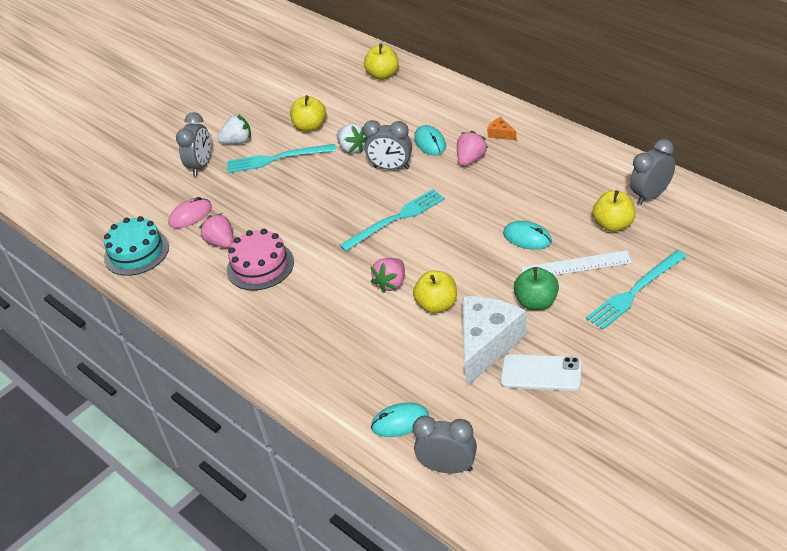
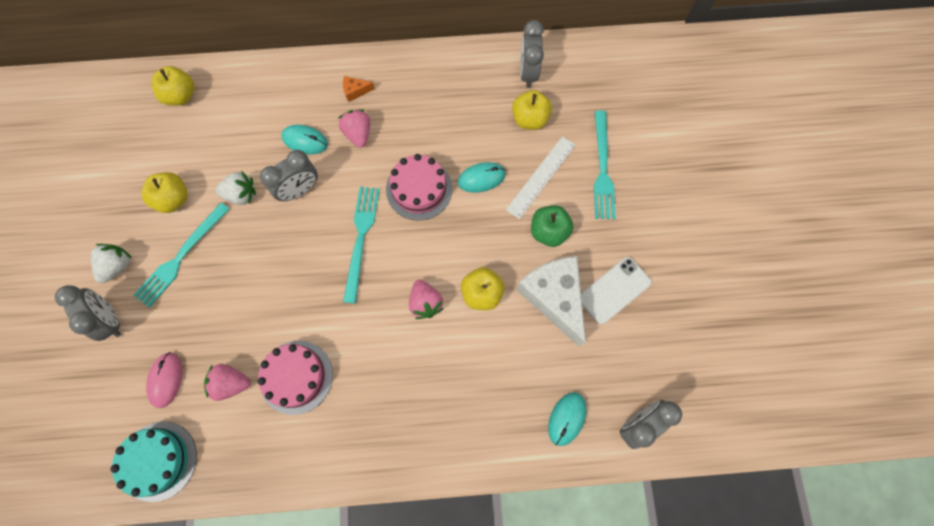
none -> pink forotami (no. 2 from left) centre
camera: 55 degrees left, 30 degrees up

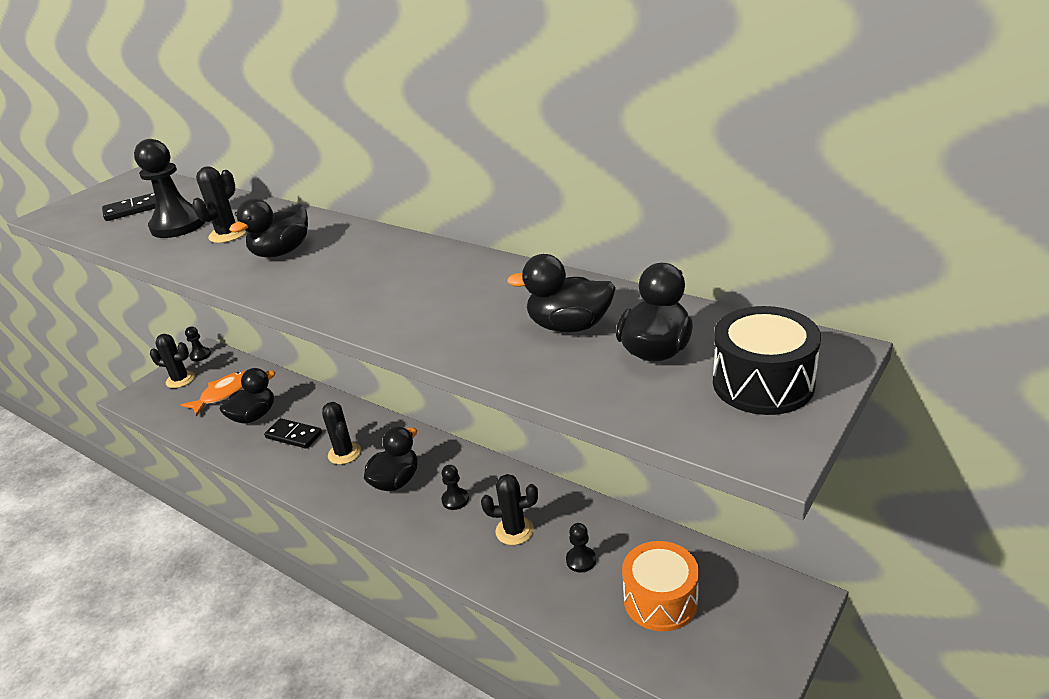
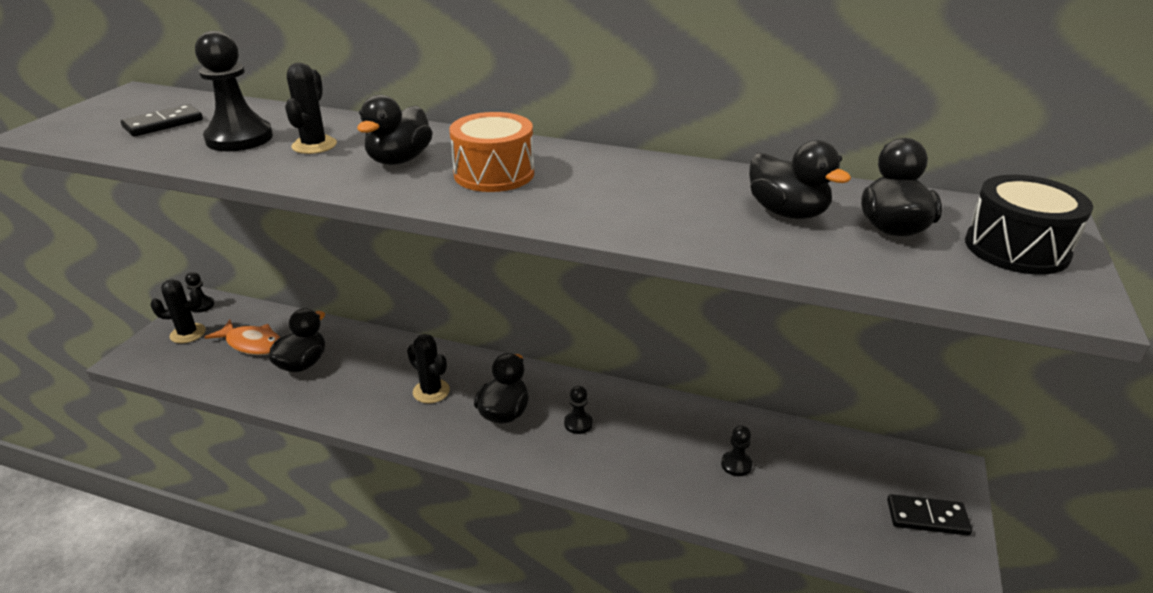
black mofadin (no. 4 from left) bottom centre -> none
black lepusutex (no. 2 from left) middle left -> black lepusutex (no. 2 from left) bottom right, relocated
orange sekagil bottom centre -> orange sekagil top centre, relocated
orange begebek middle left, 90 degrees clockwise
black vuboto (no. 4 from left) centre -> black vuboto (no. 4 from left) top right, 120 degrees counterclockwise
camera: 20 degrees left, 0 degrees up

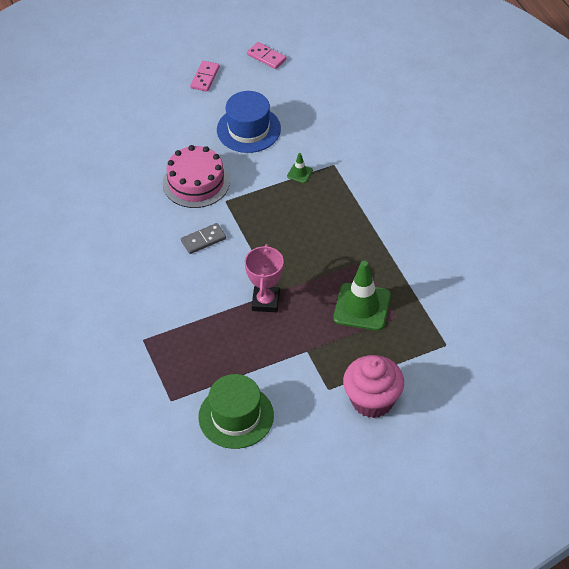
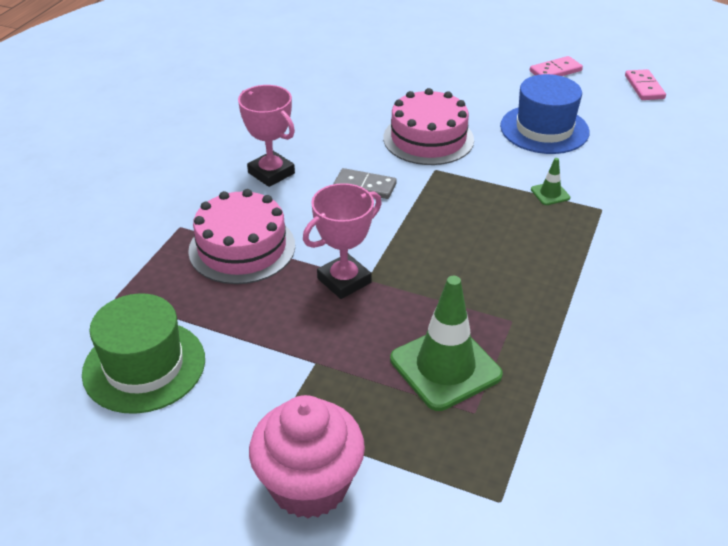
none -> pink forotami (no. 1 from left) middle left
none -> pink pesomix (no. 1 from left) top centre
camera: 45 degrees right, 10 degrees down

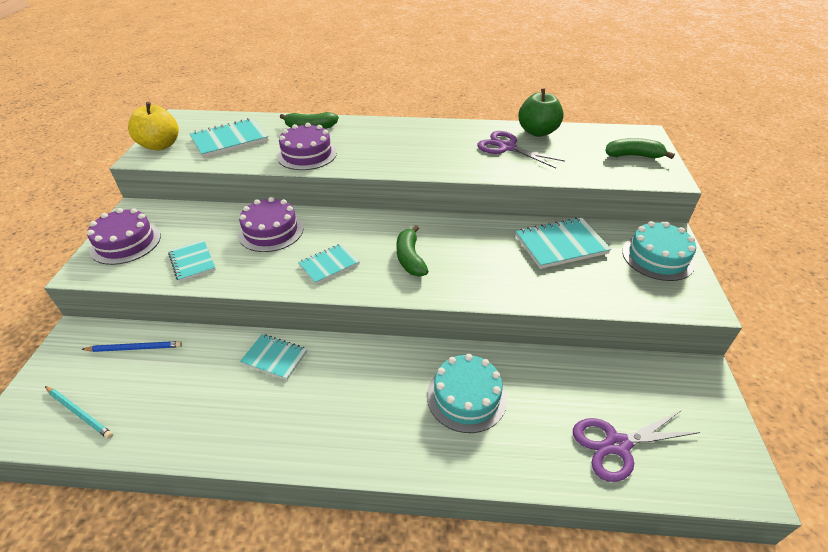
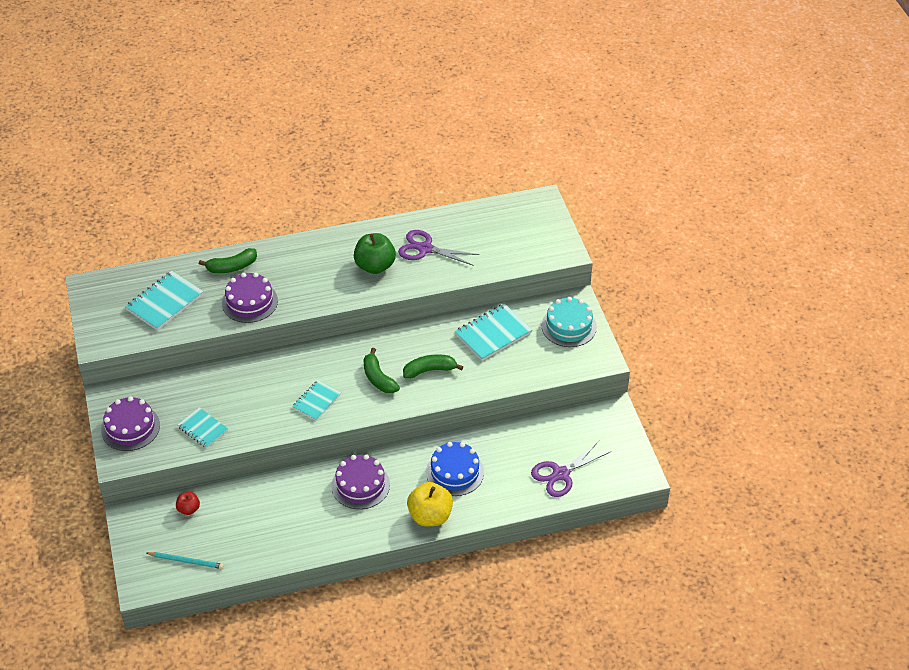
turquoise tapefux (no. 3 from left) middle left -> none
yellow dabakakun top left -> yellow dabakakun bottom centre, relocated
purple forotami (no. 2 from left in the first image) middle left -> purple forotami (no. 3 from left) bottom centre, relocated
green dabakakun top centre -> green dabakakun centre, relocated
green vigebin (no. 3 from left) top right -> green vigebin (no. 3 from left) centre, relocated
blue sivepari middle left -> red dabakakun bottom left
turquoise forotami (no. 1 from left) bottom centre -> blue forotami bottom centre
camera: 20 degrees left, 5 degrees up

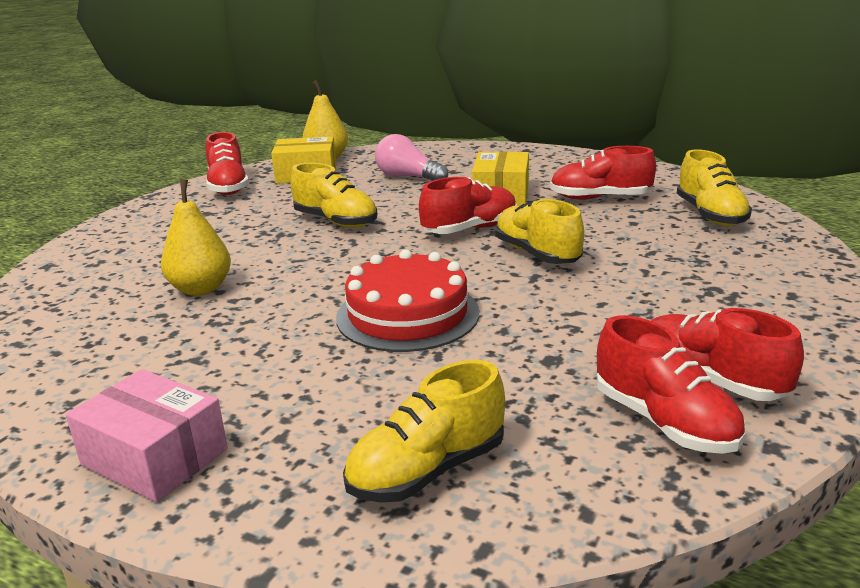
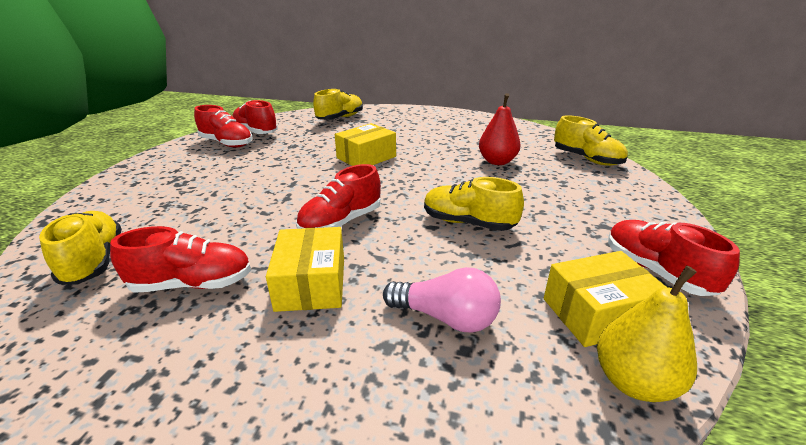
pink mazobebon bottom left -> none
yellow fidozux (no. 3 from left in the first image) centre -> yellow fidozux (no. 4 from left) top right, relocated
red forotami centre -> yellow mazobebon (no. 2 from left) top centre
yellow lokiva (no. 1 from left) middle left -> red lokiva top centre
camera: 165 degrees right, 5 degrees up

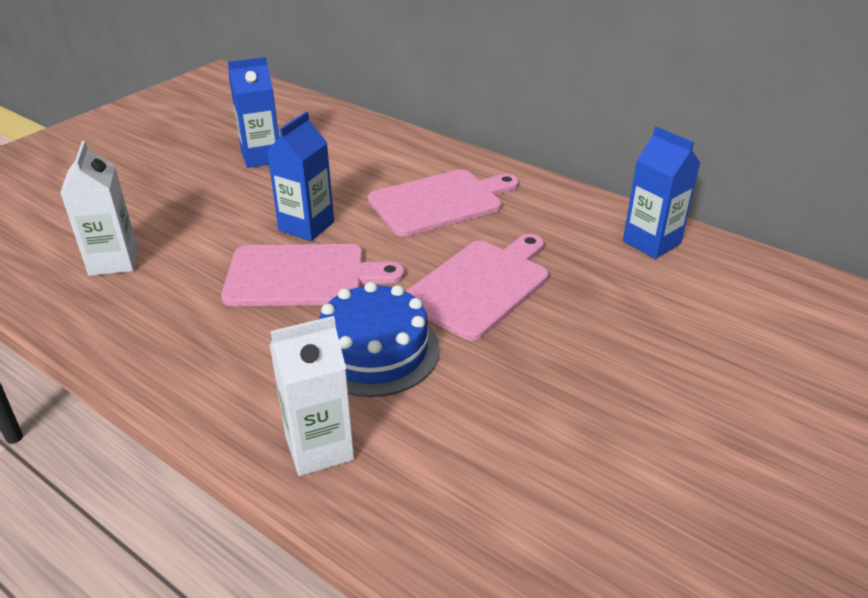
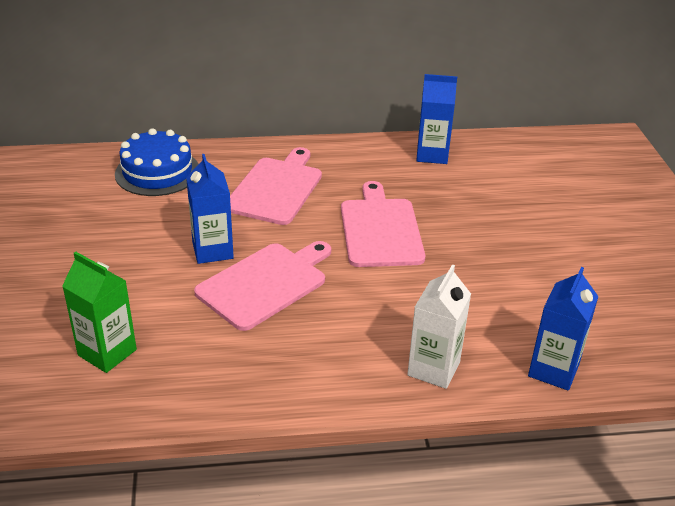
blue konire (no. 1 from left in the first image) top left -> blue konire (no. 3 from left) middle right, relocated
blue forotami centre -> blue forotami top left, relocated
white konire (no. 1 from left) middle left -> green konire middle left
camera: 45 degrees left, 0 degrees up

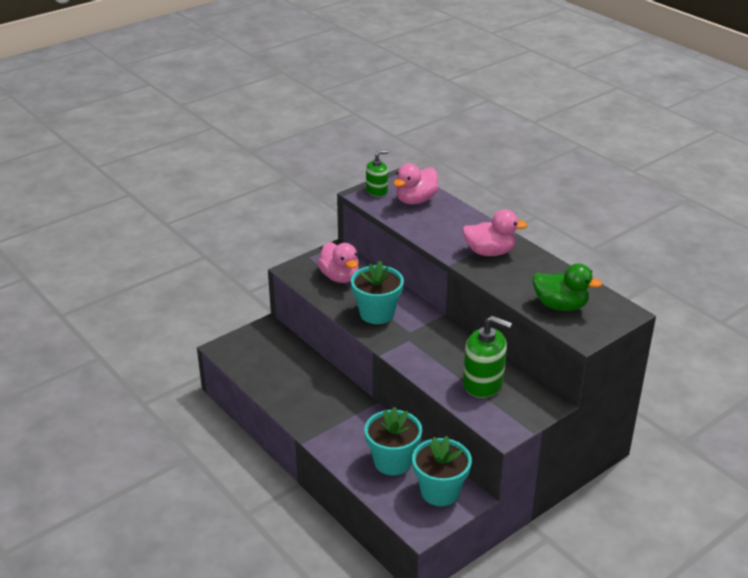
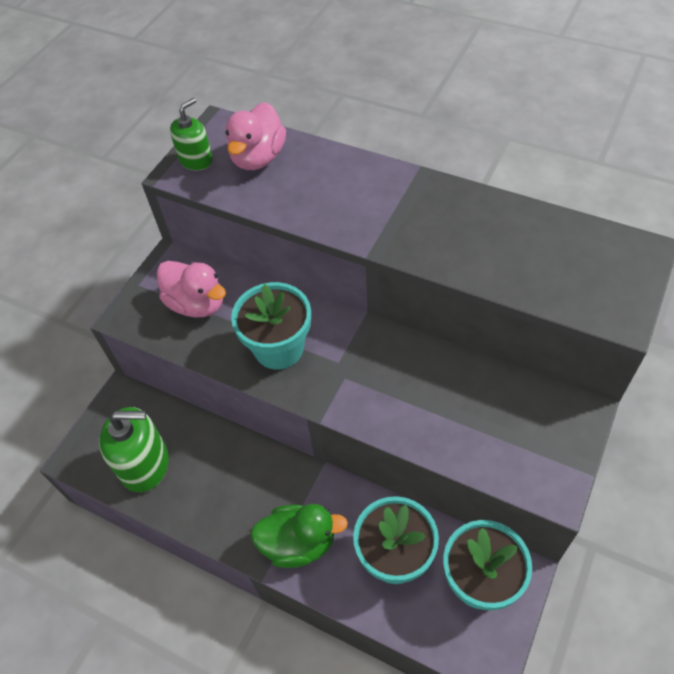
pink vuboto (no. 3 from left) centre -> none
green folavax (no. 2 from left in the first image) centre -> green folavax (no. 1 from left) middle left, relocated
green vuboto middle right -> green vuboto bottom centre, relocated
camera: 20 degrees left, 20 degrees up

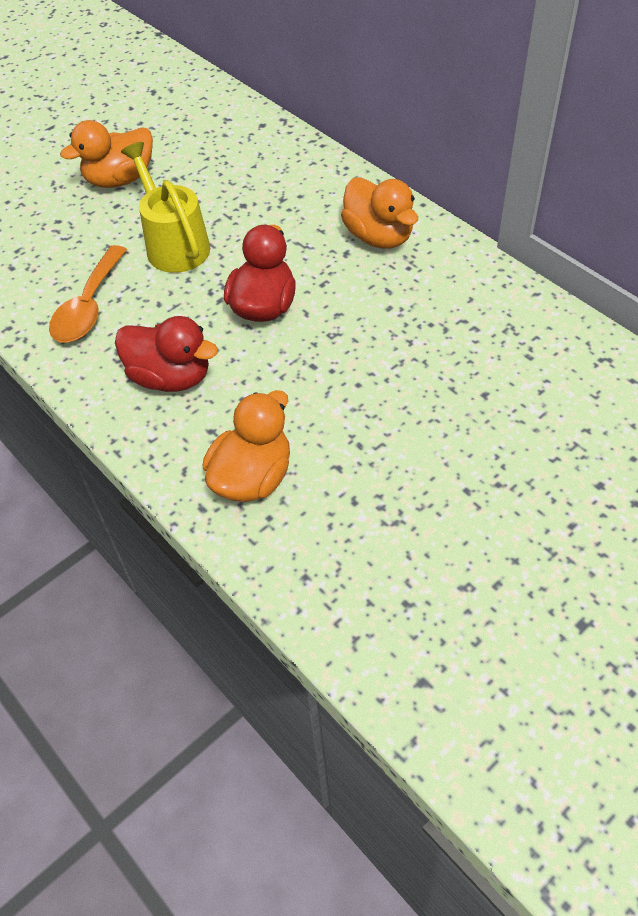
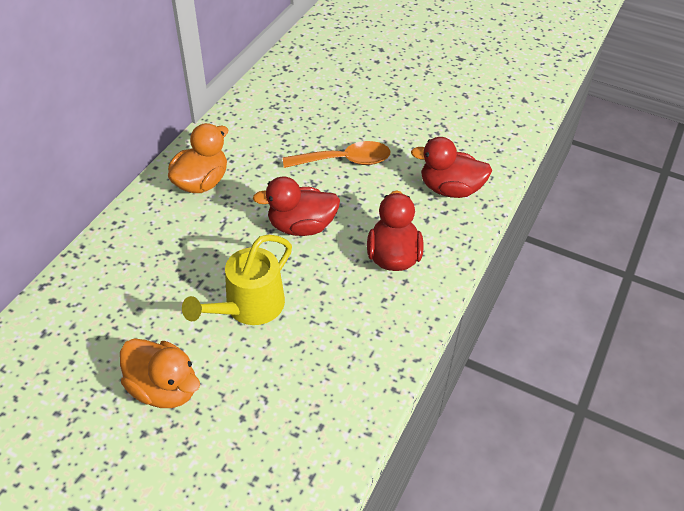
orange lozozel top left -> orange lozozel top centre, relocated
orange vuboto (no. 2 from left) centre -> red vuboto (no. 3 from left) top centre
camera: 115 degrees left, 5 degrees down

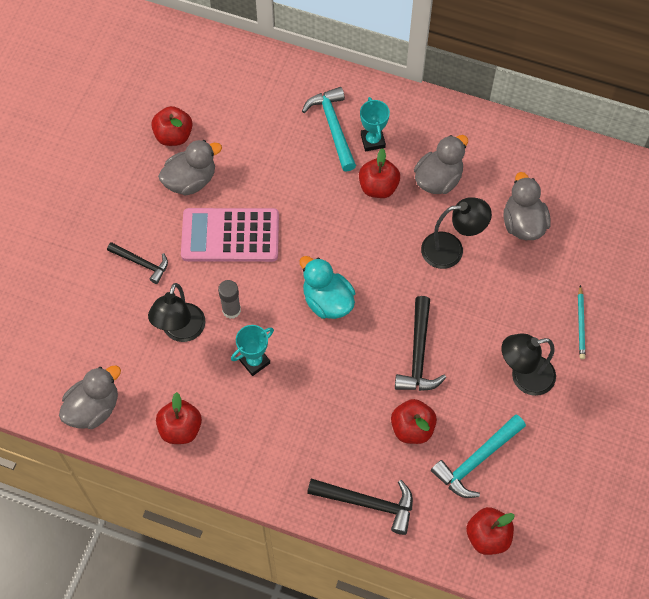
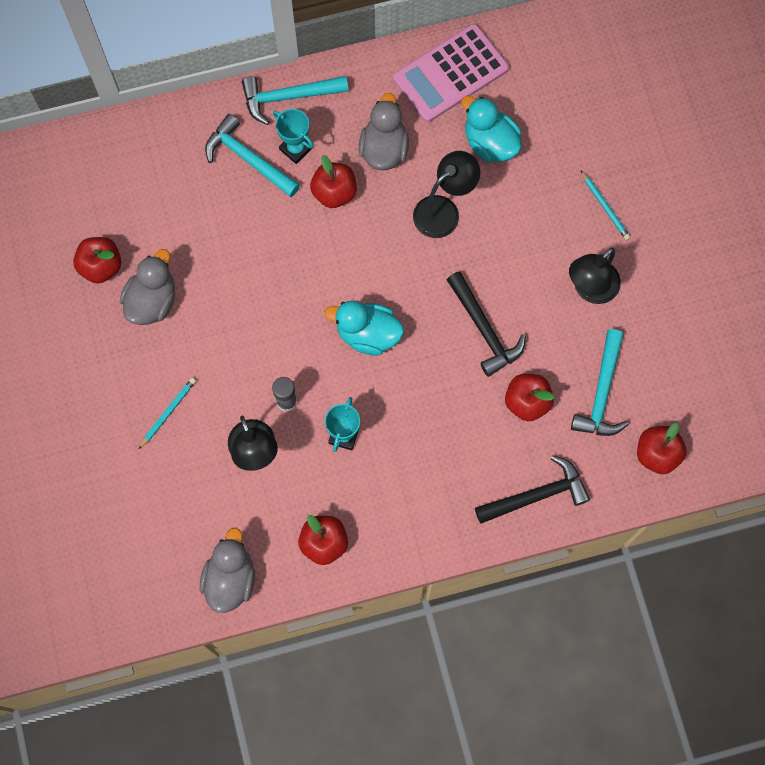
none -> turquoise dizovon (no. 2 from left) top centre
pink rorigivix centre -> pink rorigivix top centre, relocated
black dizovon (no. 1 from left) middle left -> turquoise sivepari (no. 1 from left) middle left
grey vuboto (no. 4 from left) middle right -> turquoise vuboto (no. 2 from left) top centre
camera: 35 degrees left, 10 degrees up

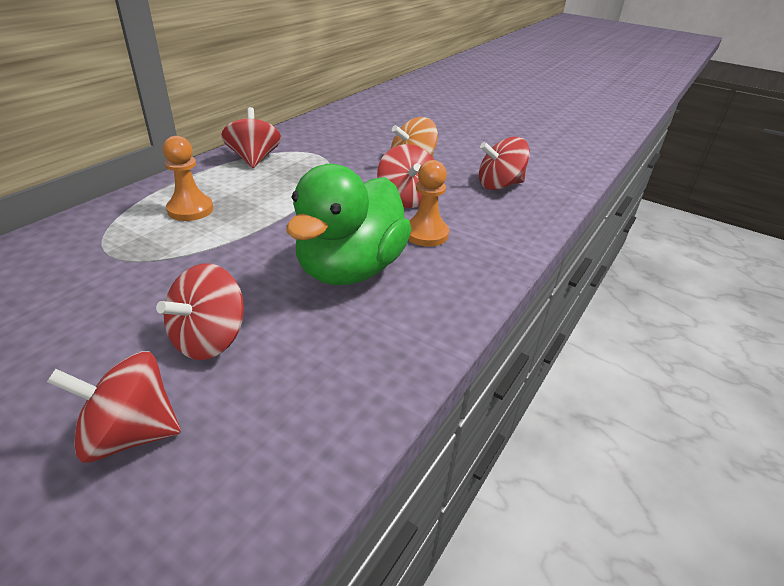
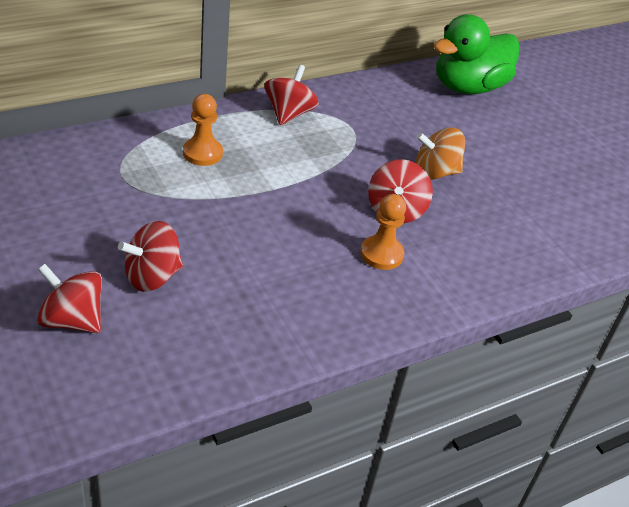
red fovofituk (no. 5 from left) top centre -> none
green vuboto centre -> green vuboto top right, relocated
camera: 25 degrees right, 5 degrees up

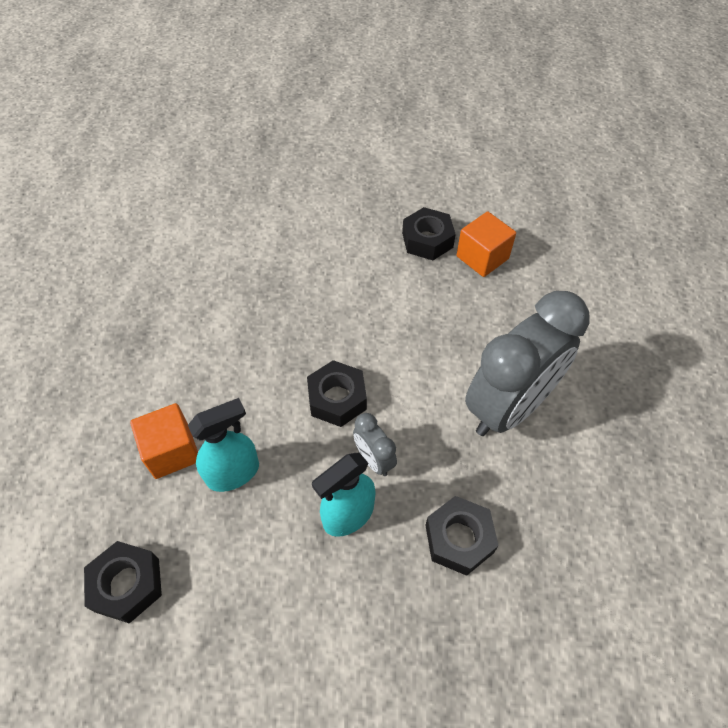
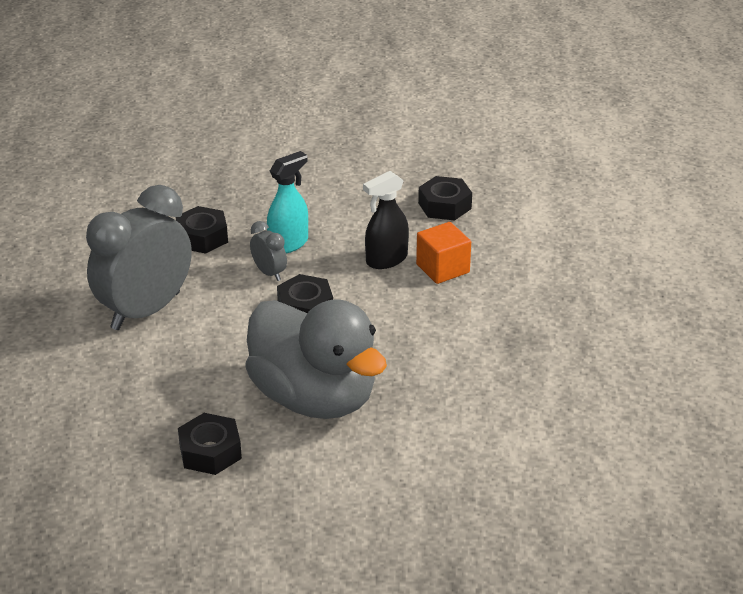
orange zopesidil (no. 2 from left) middle right -> none
none -> grey vuboto centre
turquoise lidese (no. 1 from left) middle left -> black lidese centre
camera: 175 degrees right, 20 degrees down

